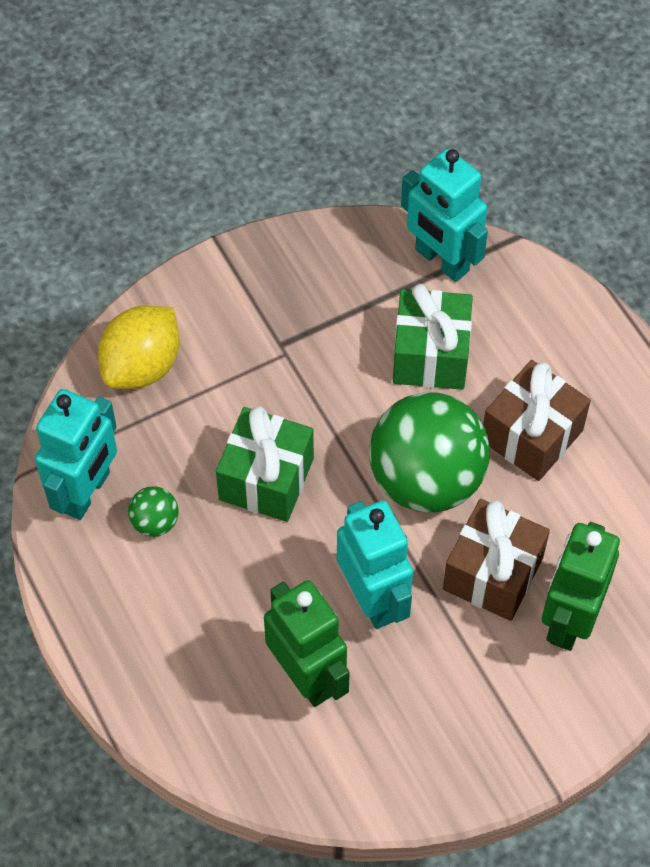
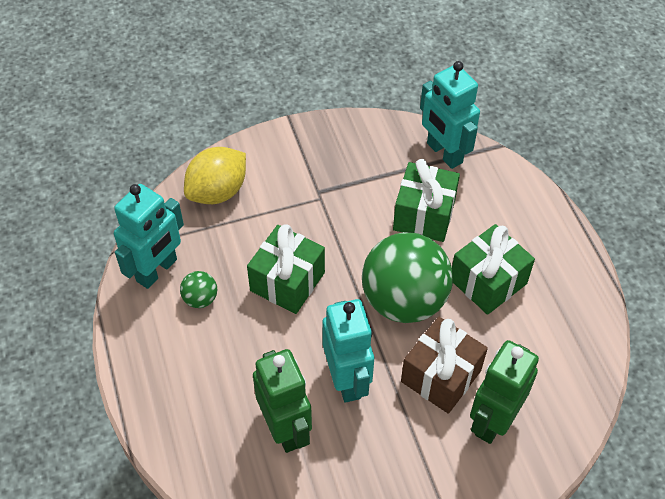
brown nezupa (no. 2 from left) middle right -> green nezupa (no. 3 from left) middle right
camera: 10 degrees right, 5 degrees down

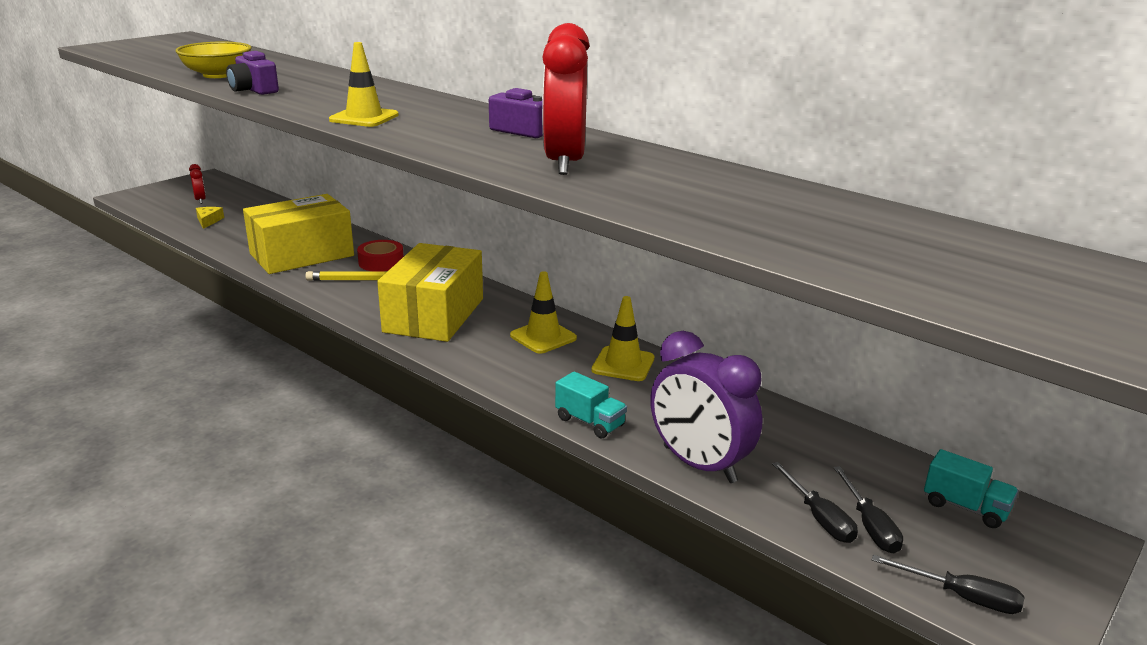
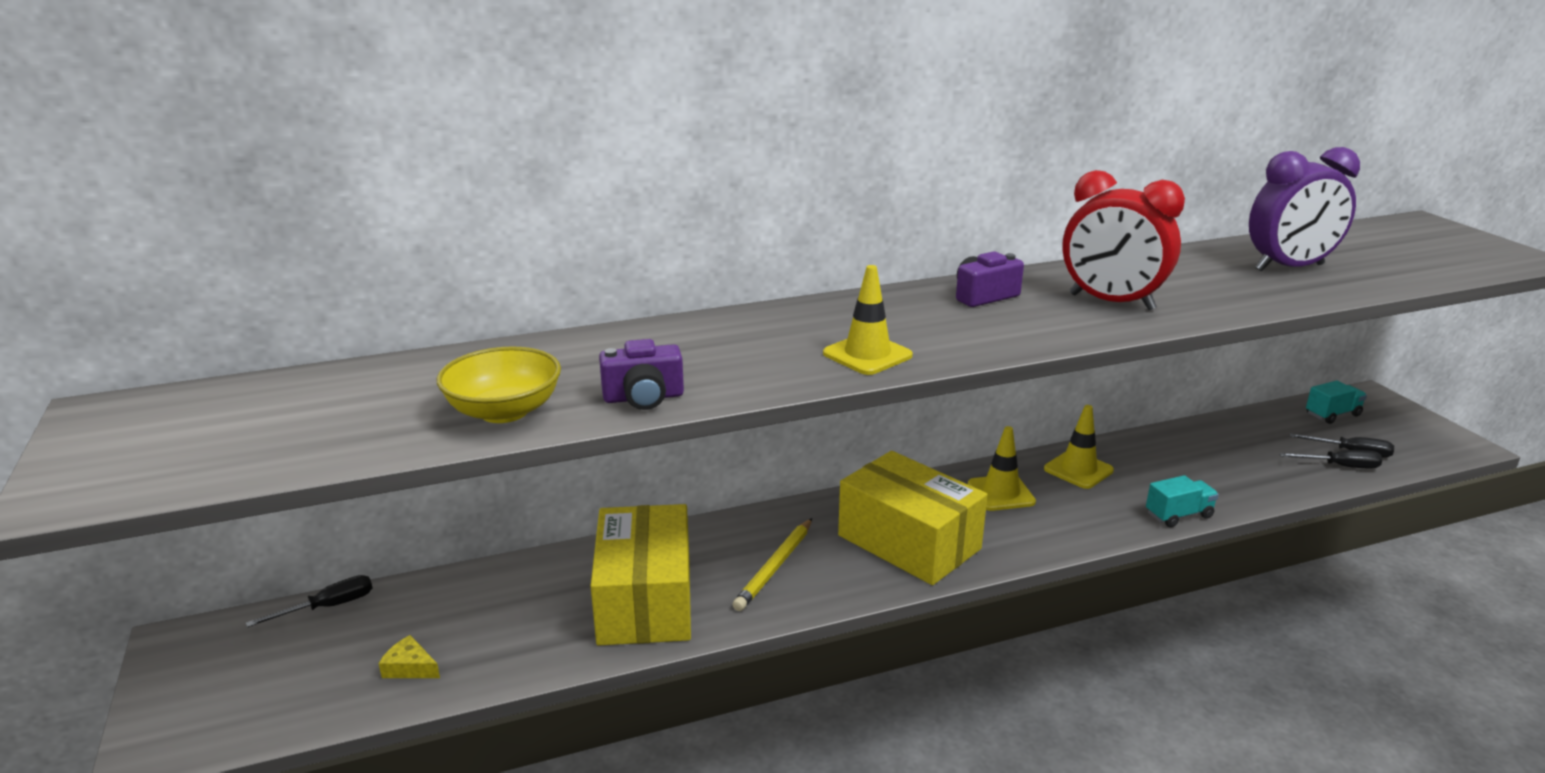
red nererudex (no. 1 from left) top left -> none
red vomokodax middle left -> none
purple nererudex centre -> purple nererudex top right, relocated
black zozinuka (no. 3 from left in the first image) bottom right -> black zozinuka (no. 1 from left) bottom left, relocated
camera: 60 degrees left, 0 degrees up

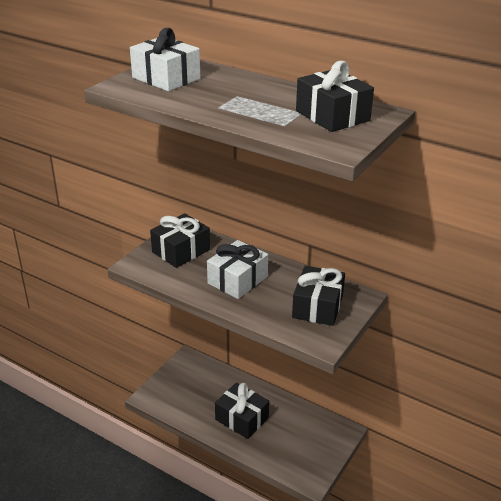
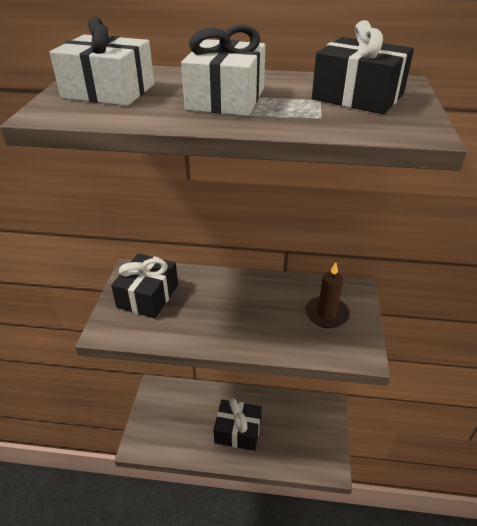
white nezupa (no. 2 from left) centre -> white nezupa (no. 2 from left) top centre, relocated
black nezupa (no. 3 from left) centre -> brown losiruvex middle right
camera: 25 degrees left, 5 degrees up

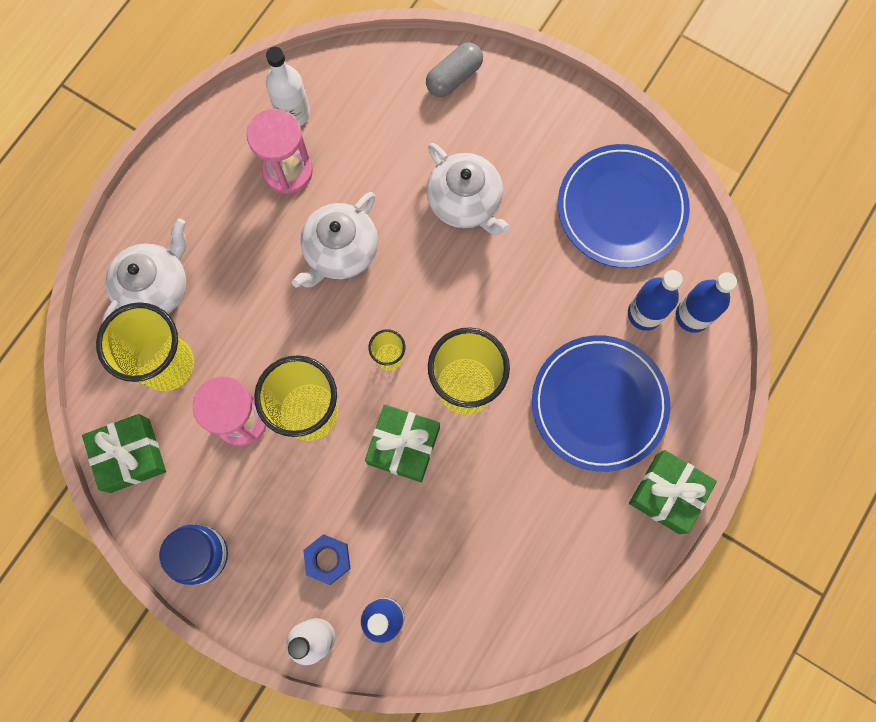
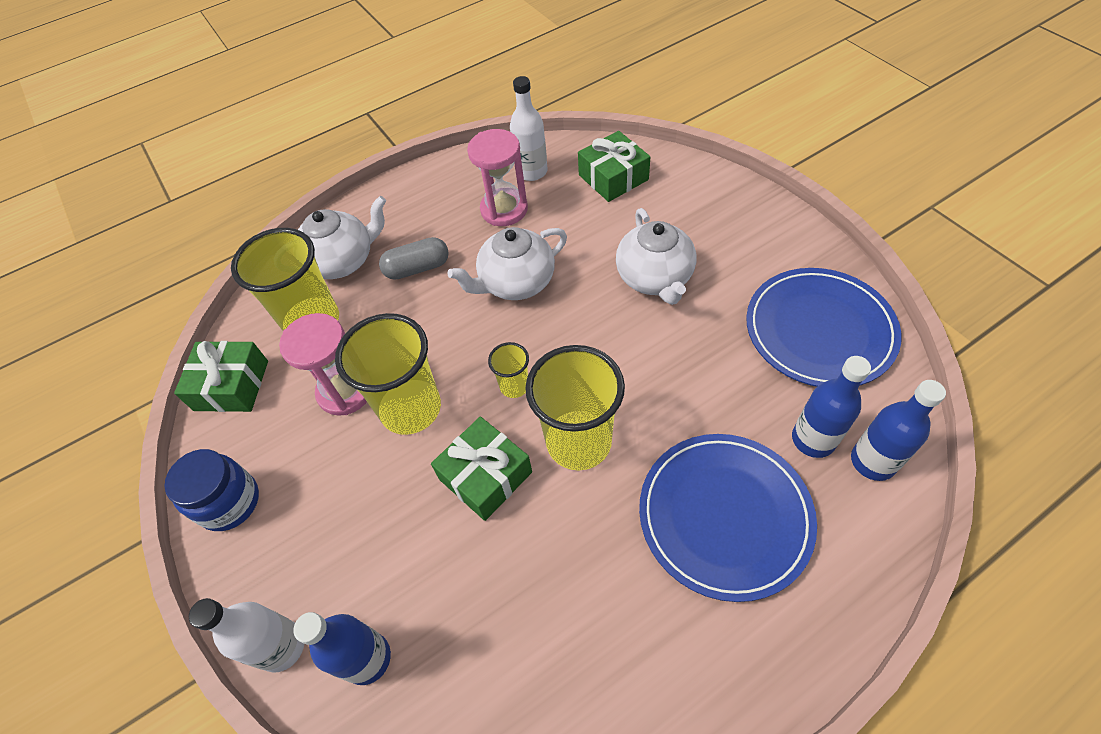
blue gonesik bottom centre -> none
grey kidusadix top centre -> grey kidusadix centre, relocated
green nezupa (no. 3 from left) bottom right -> green nezupa (no. 3 from left) top centre, relocated
camera: 30 degrees right, 20 degrees down

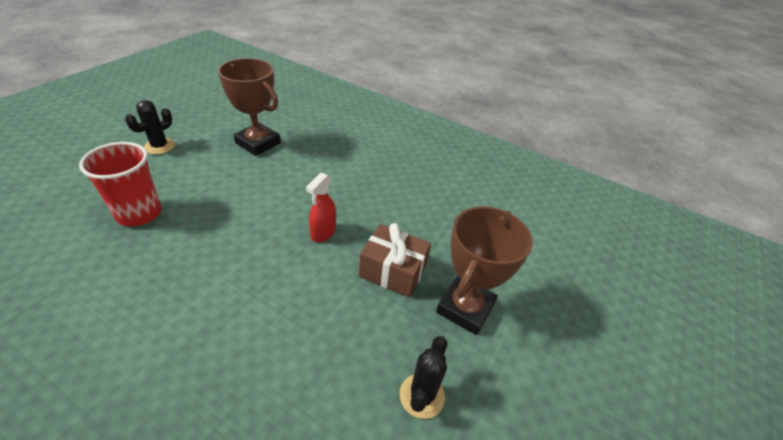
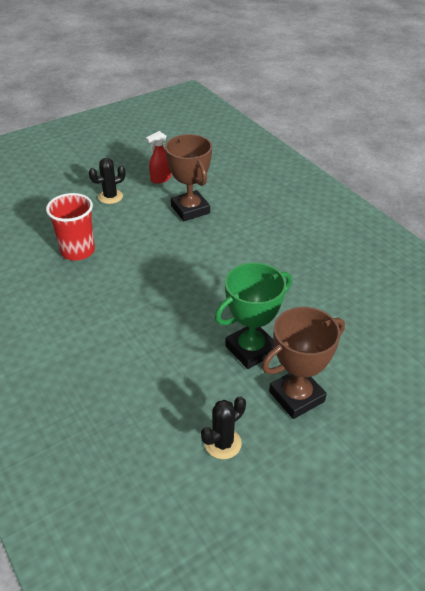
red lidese centre -> red lidese top centre, relocated
brown nezupa centre -> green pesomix centre
camera: 30 degrees right, 0 degrees up

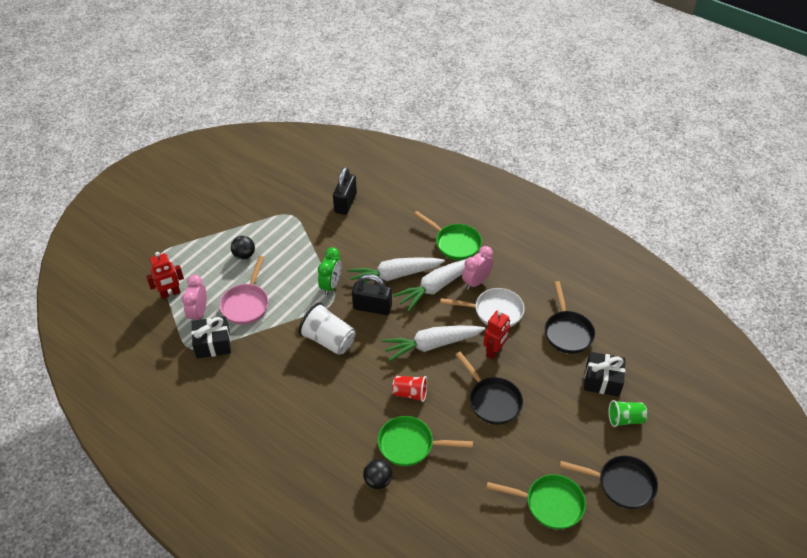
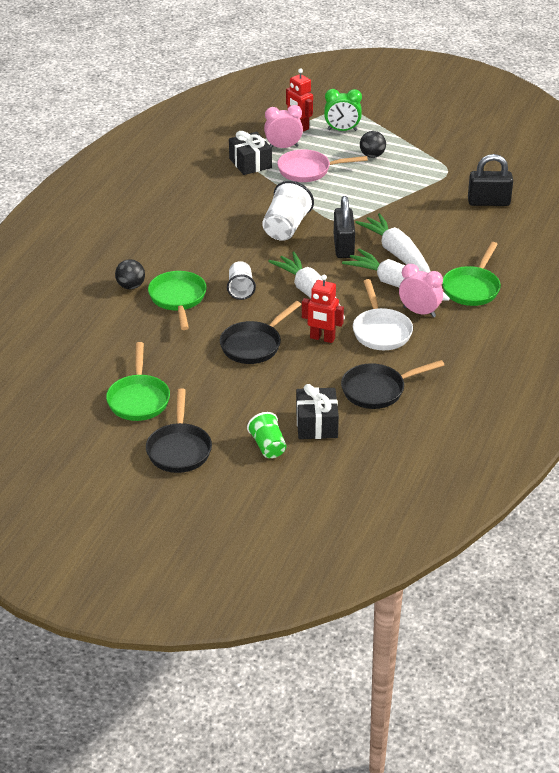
green nererudex centre -> green nererudex top centre, relocated
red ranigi bottom centre -> white ranigi (no. 1 from left) centre
camera: 75 degrees right, 10 degrees down

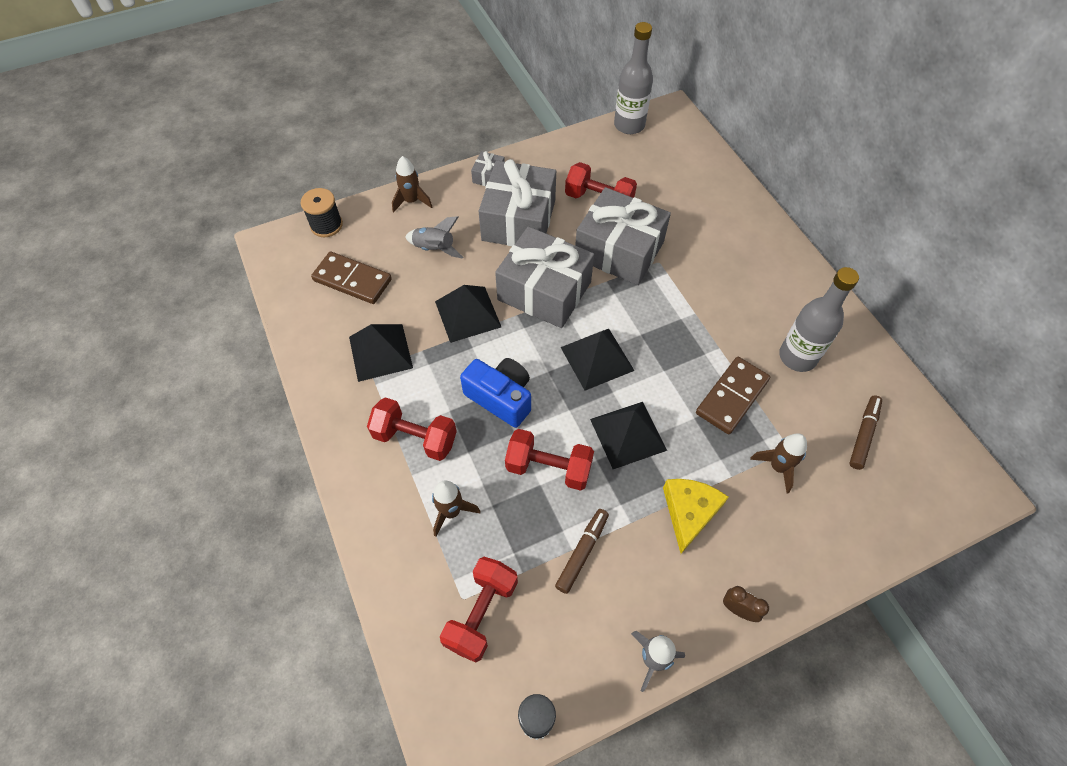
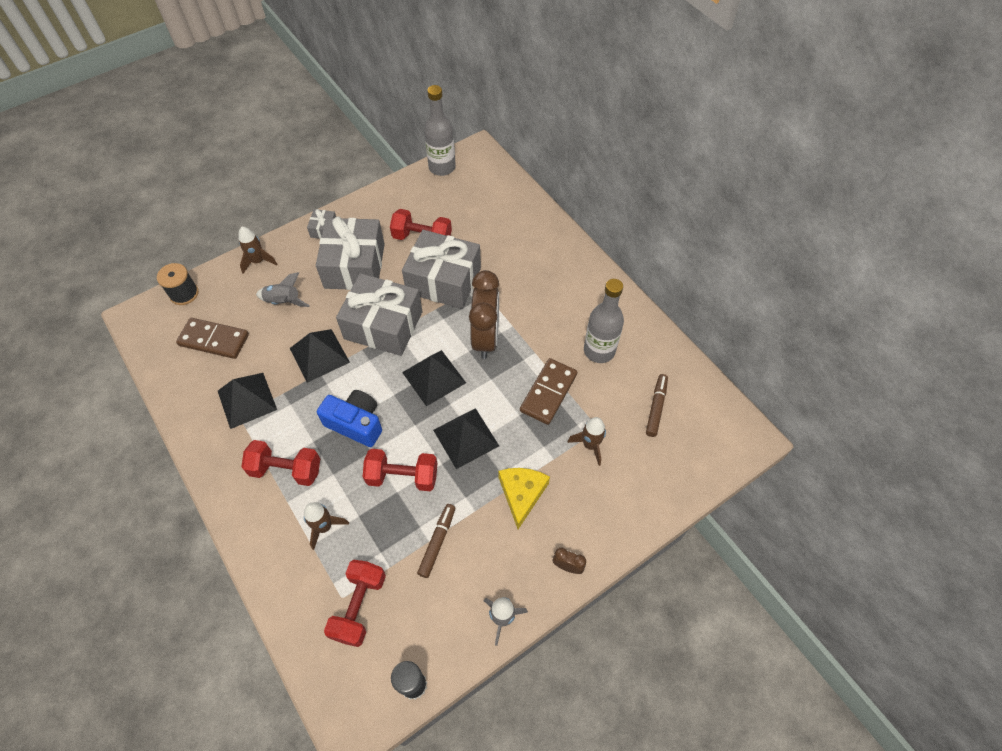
none -> brown nererudex (no. 1 from left) centre
camera: 10 degrees left, 0 degrees up

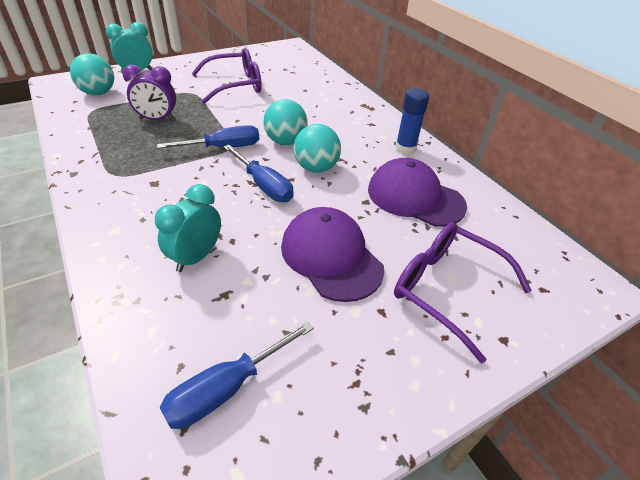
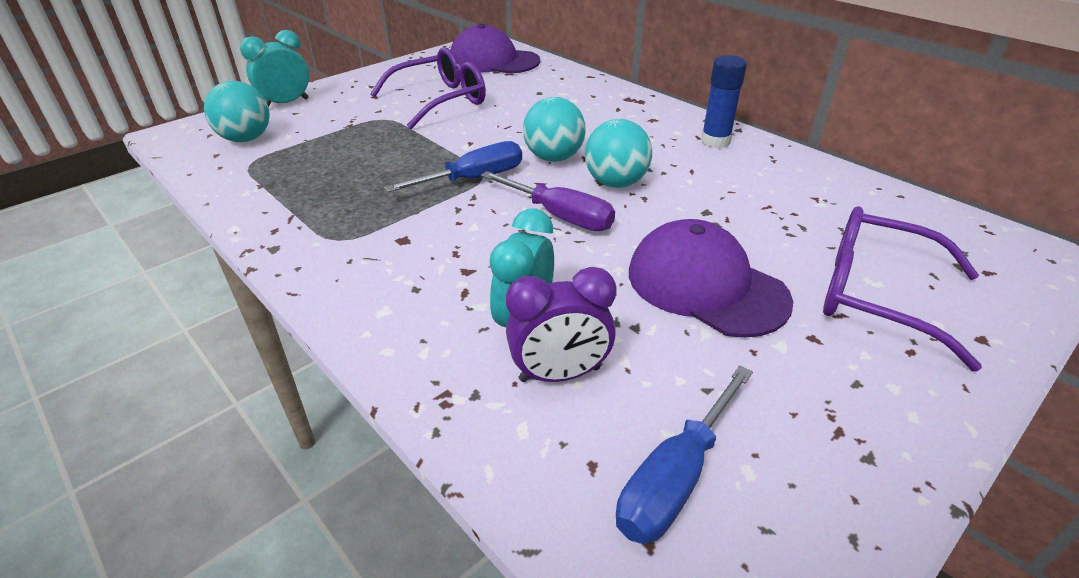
purple nererudex top left -> purple nererudex centre, relocated
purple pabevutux (no. 2 from left in the first image) centre -> purple pabevutux (no. 1 from left) top centre, relocated
blue zozinuka (no. 3 from left) centre -> purple zozinuka centre
camera: 10 degrees left, 5 degrees down

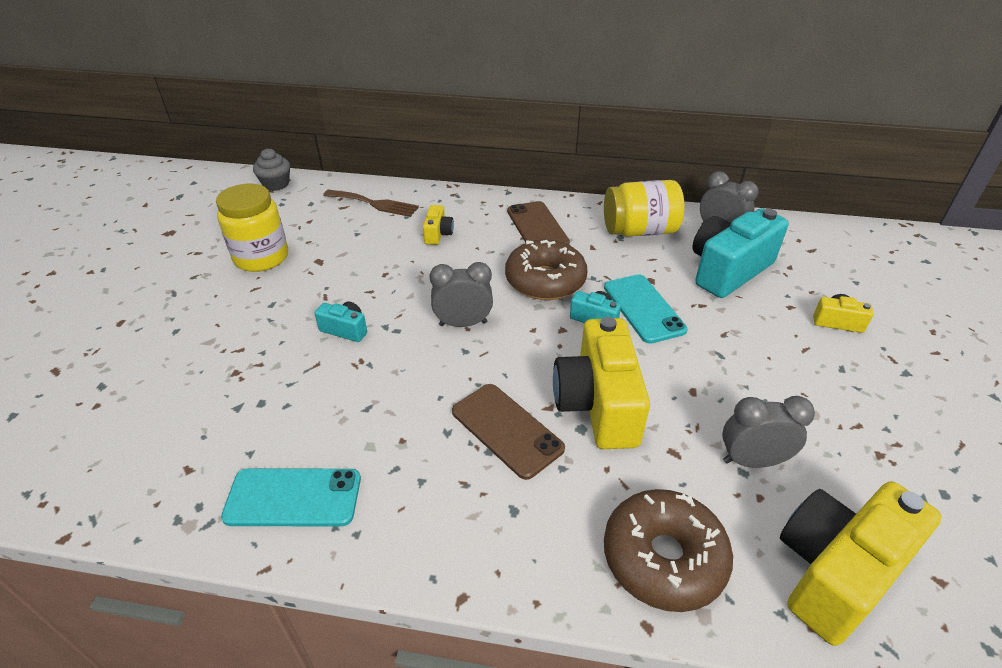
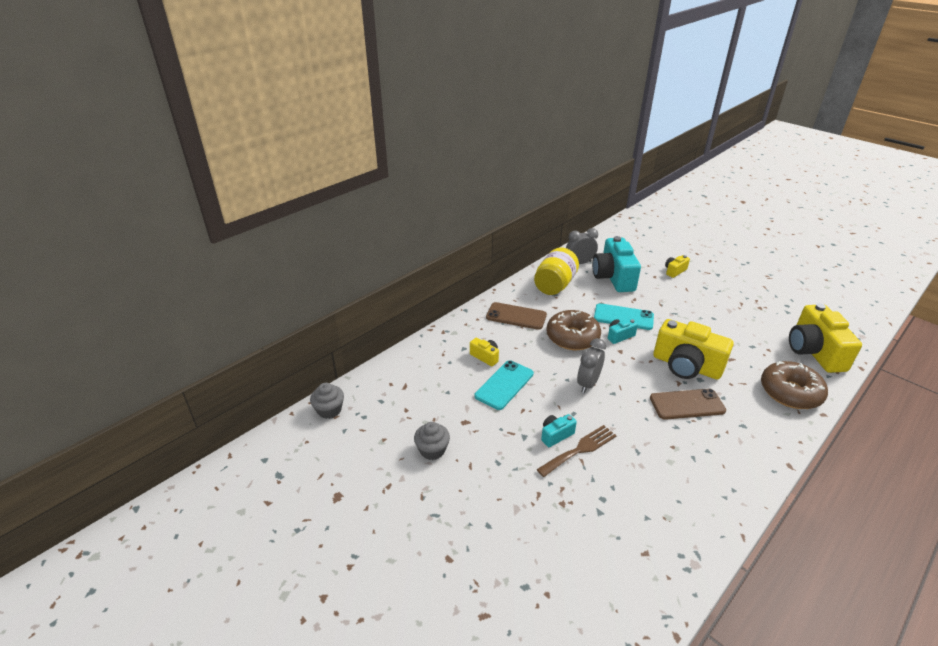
grey nererudex (no. 3 from left) middle right -> none
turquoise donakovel (no. 1 from left) bottom left -> turquoise donakovel (no. 1 from left) centre, relocated
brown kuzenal top centre -> brown kuzenal bottom centre, relocated
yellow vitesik (no. 1 from left) middle left -> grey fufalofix (no. 2 from left) bottom centre
camera: 55 degrees left, 5 degrees down

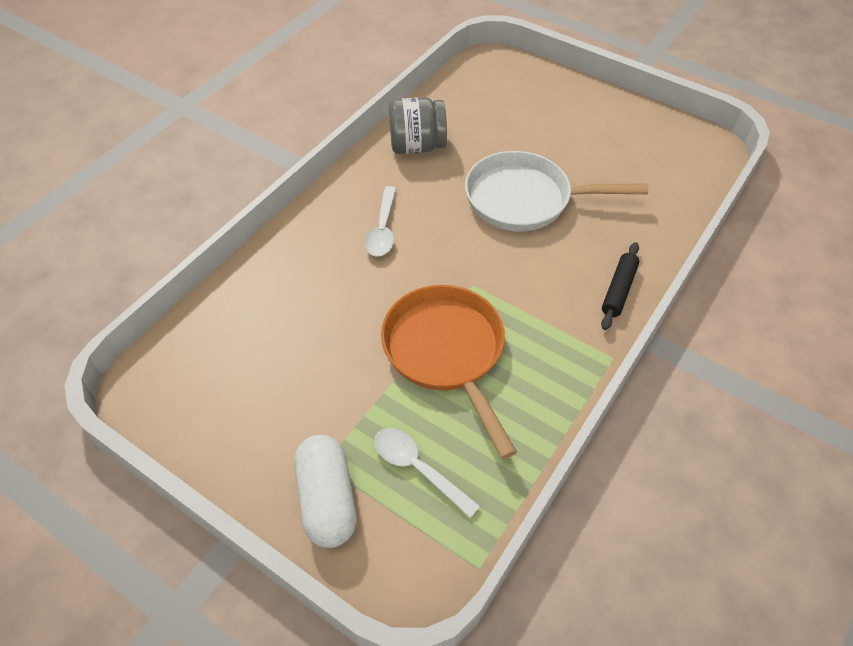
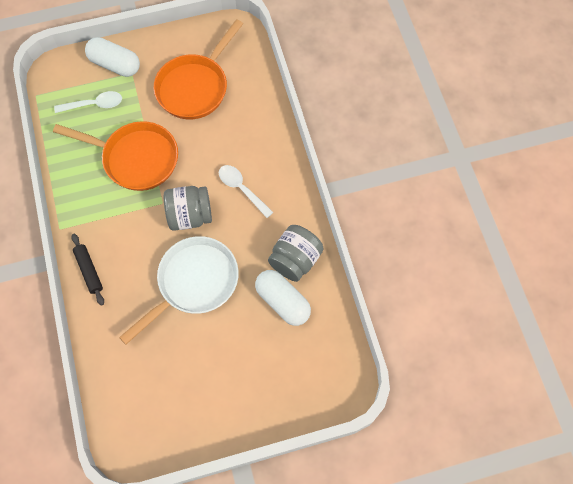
none -> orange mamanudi (no. 2 from left) top centre
none -> grey vitesik (no. 1 from left) middle left
none -> white kidusadix (no. 2 from left) centre
camera: 130 degrees right, 15 degrees up

